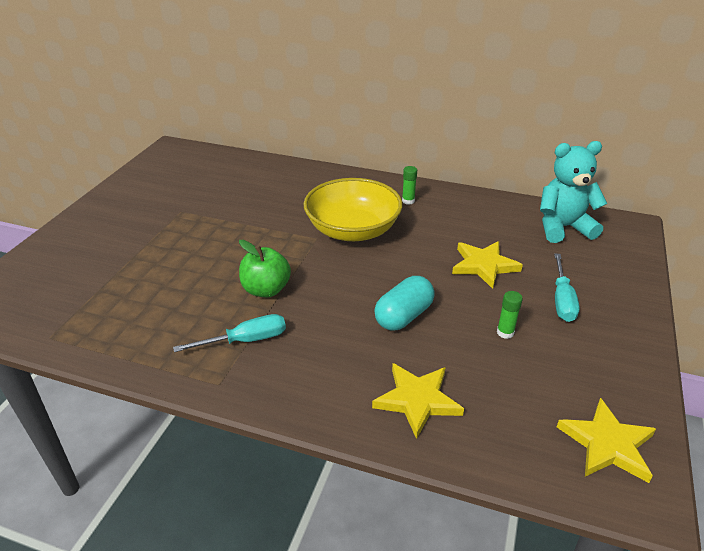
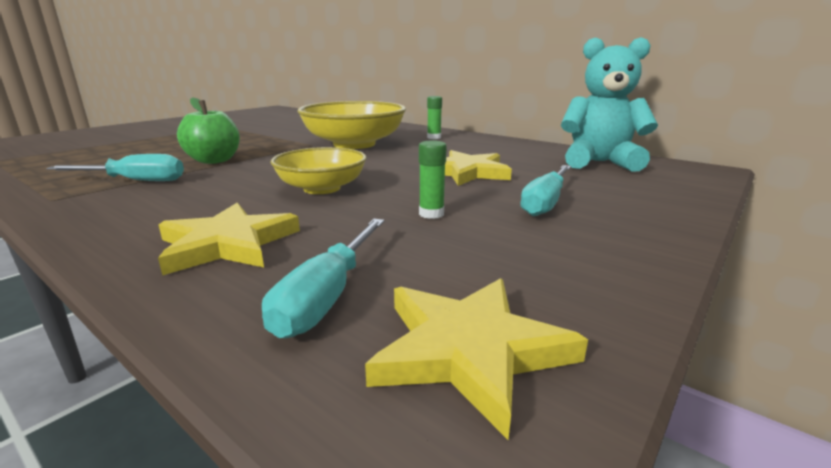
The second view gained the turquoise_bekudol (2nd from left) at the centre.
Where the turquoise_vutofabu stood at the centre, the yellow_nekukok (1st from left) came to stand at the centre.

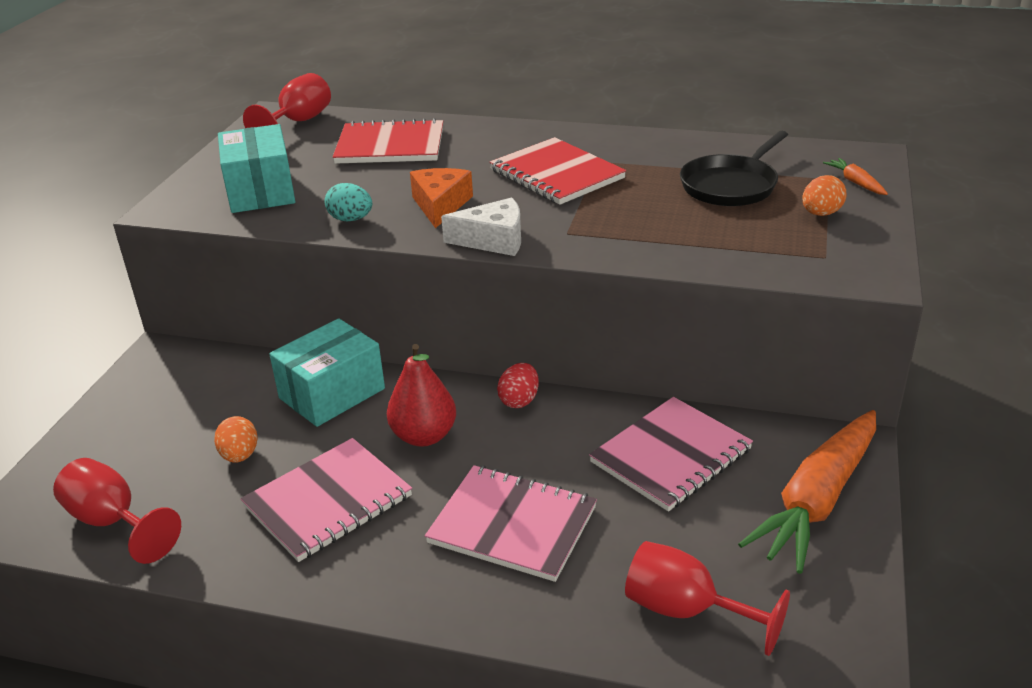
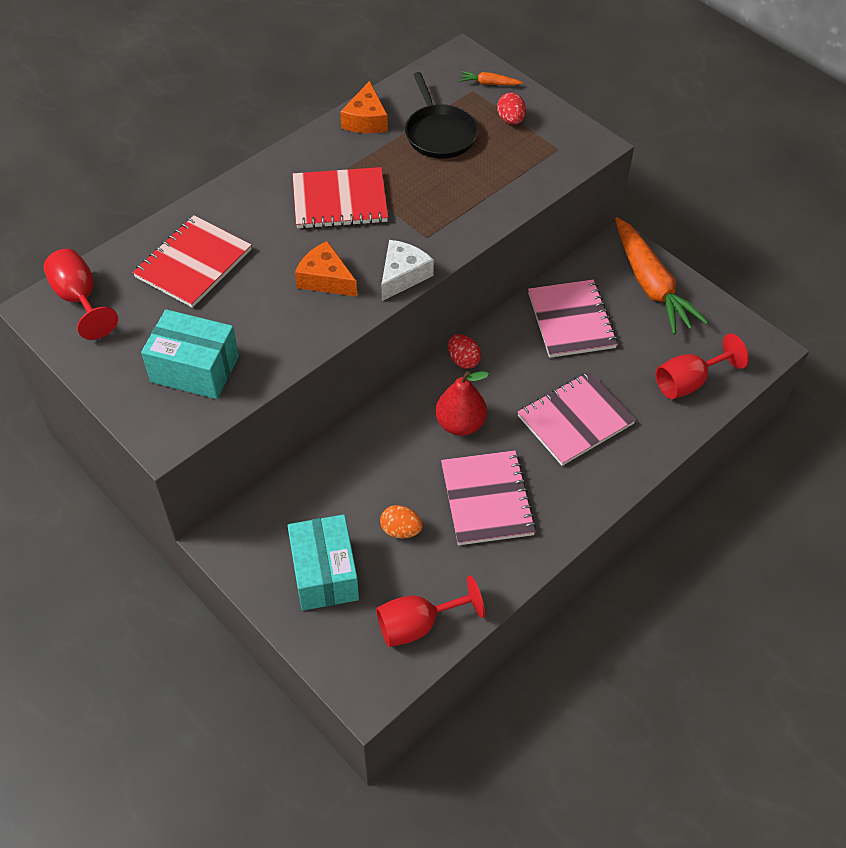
The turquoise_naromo (2nd from left) ended up elsewhere, having gone from the middle left to the centre.
The second view gained the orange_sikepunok (2nd from left) at the top centre.
What was the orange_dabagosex (2nd from left) at the top right turned into the red_dabagosex (2nd from left) at the top centre.
The second view lost the turquoise_dabagosex at the top centre.

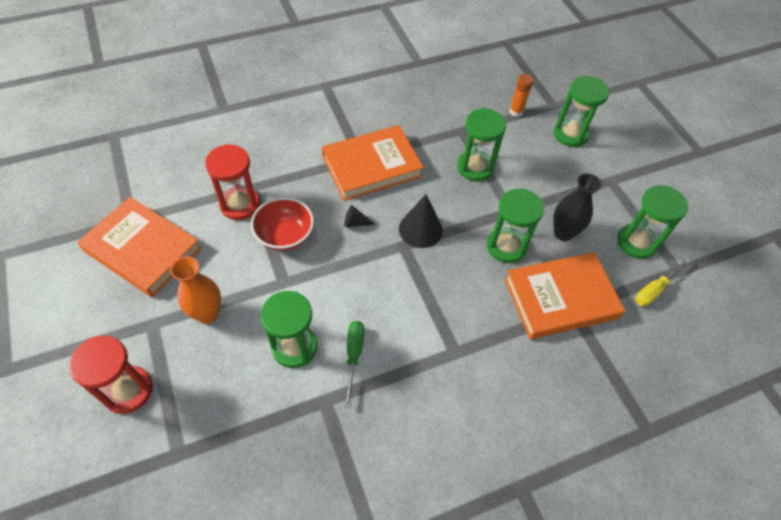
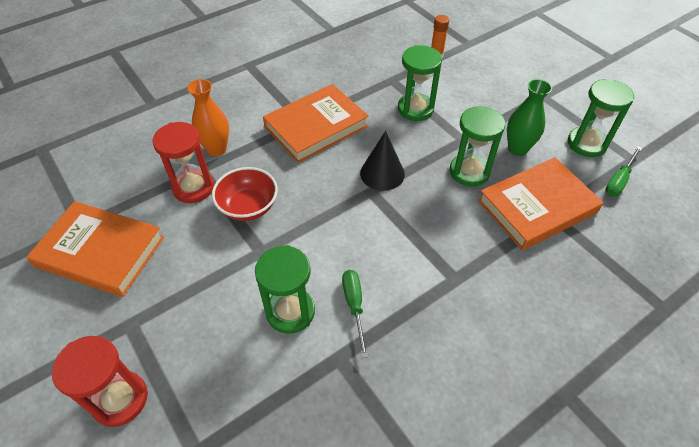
The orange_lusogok ended up elsewhere, having gone from the middle left to the top left.
What was the black_lusogok at the middle right turned into the green_lusogok at the top right.
What was the yellow_bekudol at the middle right turned into the green_bekudol (2nd from left) at the middle right.
The second view lost the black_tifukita (1st from left) at the centre.
The second view lost the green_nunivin (4th from left) at the top right.

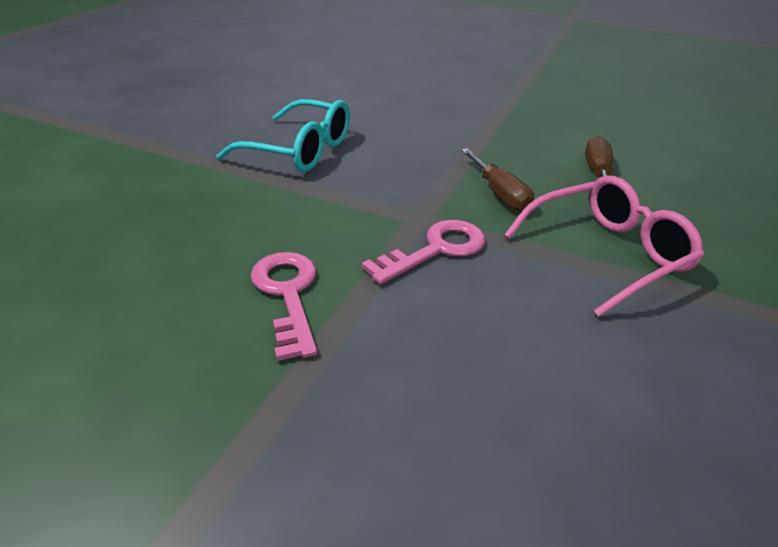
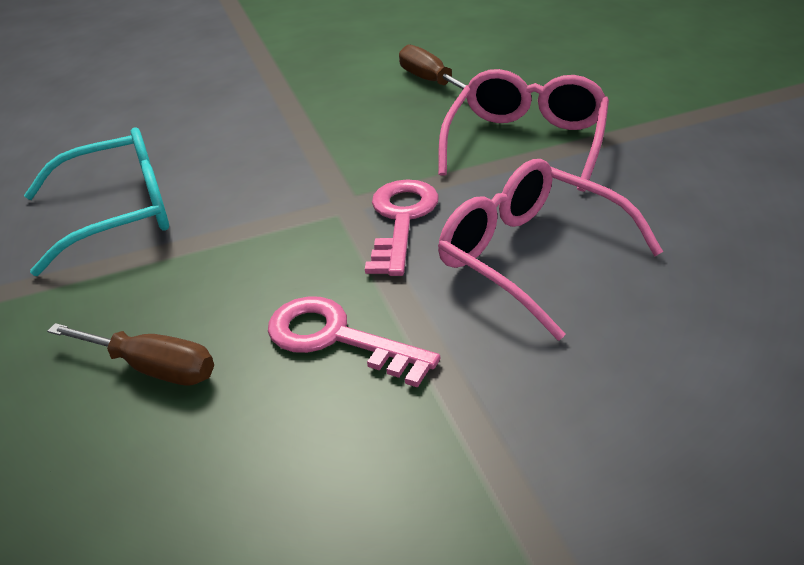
The brown_bekudol (1st from left) ended up elsewhere, having gone from the top centre to the middle left.
The second view gained the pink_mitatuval (2nd from left) at the middle right.

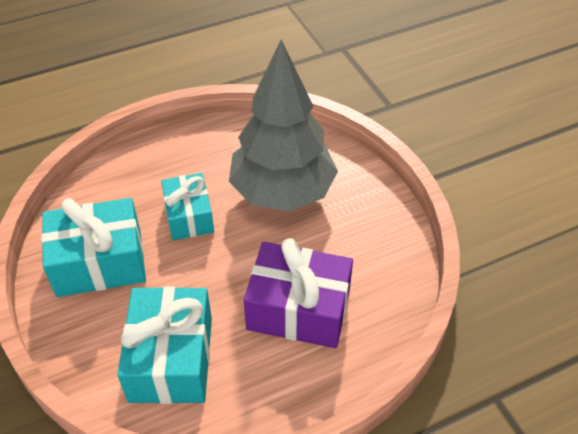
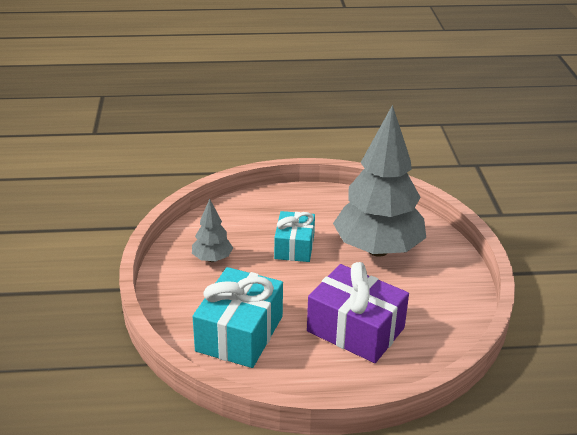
Where the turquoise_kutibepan (1st from left) stood at the middle left, the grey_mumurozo (1st from left) came to stand at the centre.

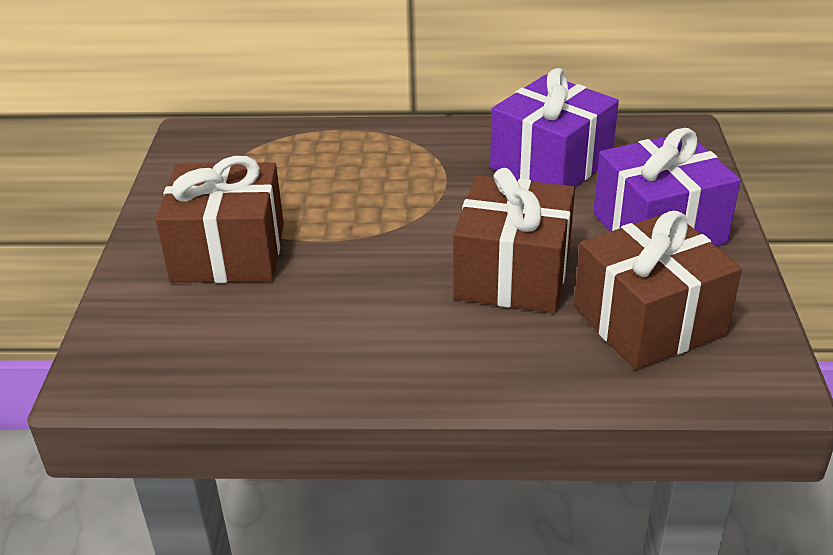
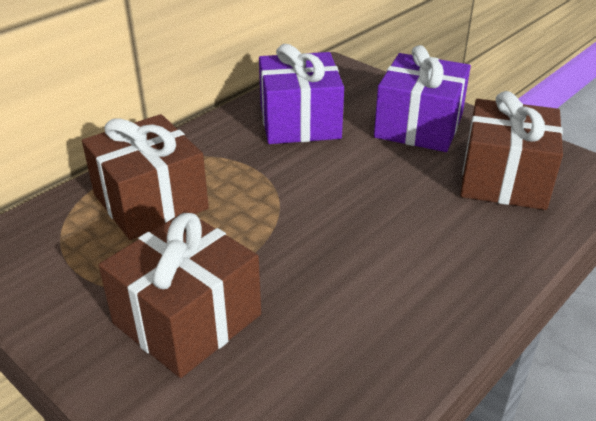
The brown_kutibepan (2nd from left in the first image) ended up elsewhere, having gone from the centre to the middle left.

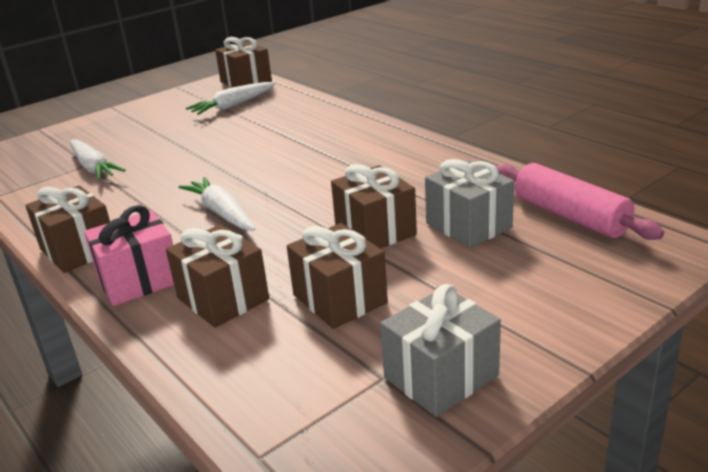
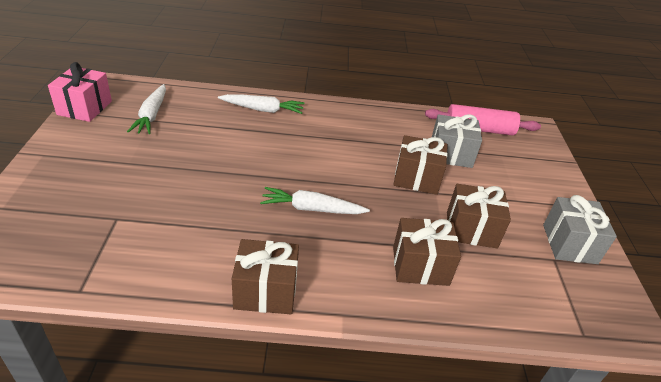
The pink_kutibepan ended up elsewhere, having gone from the middle left to the top left.
The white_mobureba (1st from left in the first image) ended up elsewhere, having gone from the middle left to the top centre.
The second view lost the brown_kutibepan (3rd from left) at the top centre.

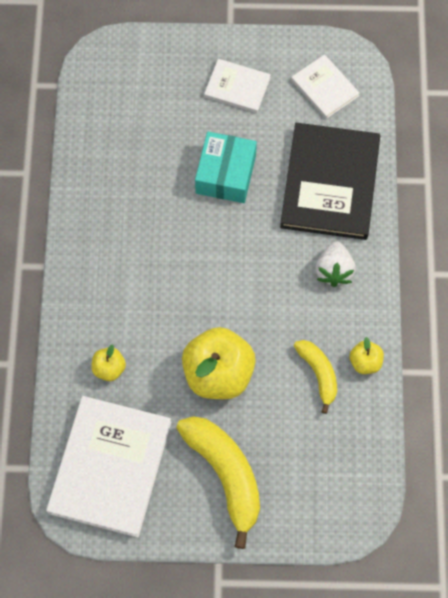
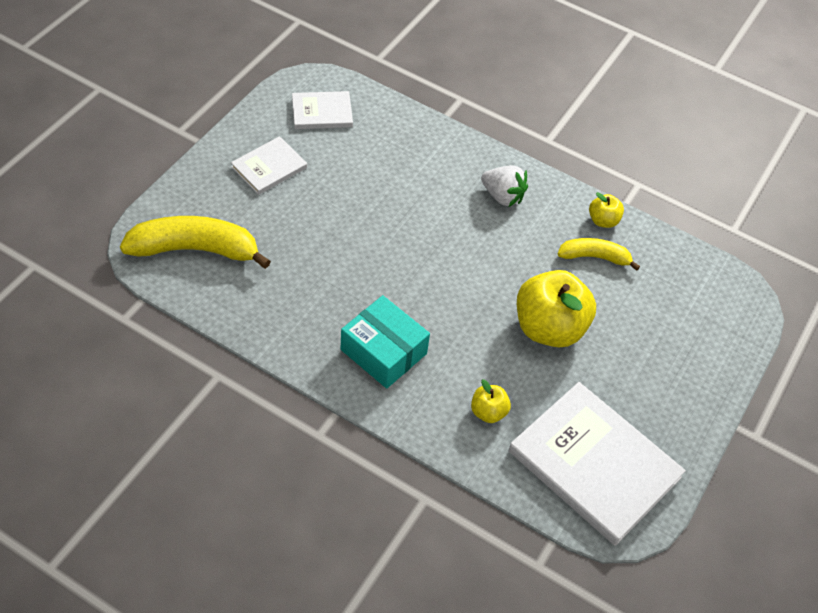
The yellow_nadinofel (1st from left) ended up elsewhere, having gone from the bottom centre to the middle left.
The turquoise_naromo ended up elsewhere, having gone from the top centre to the centre.
The second view lost the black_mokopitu at the top right.

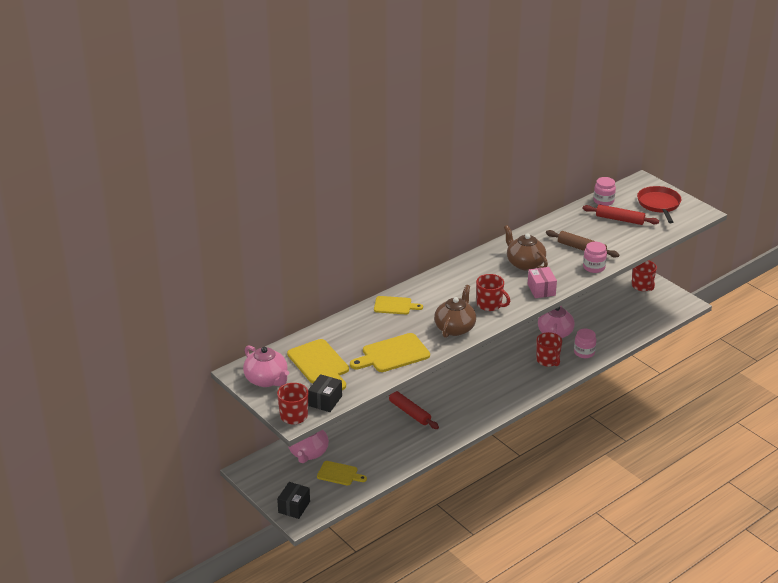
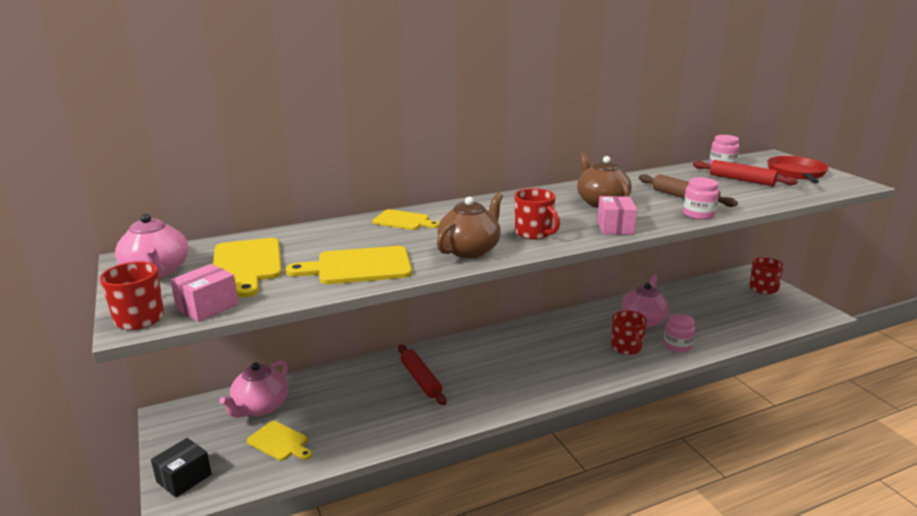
What was the black_naromo (2nd from left) at the bottom centre turned into the pink_naromo (1st from left) at the middle left.

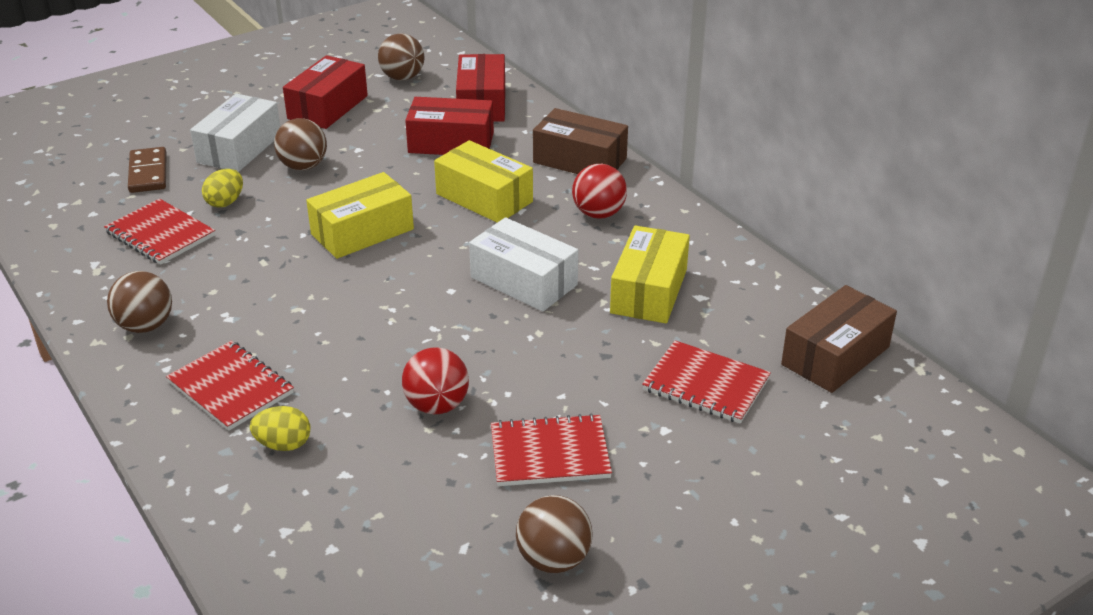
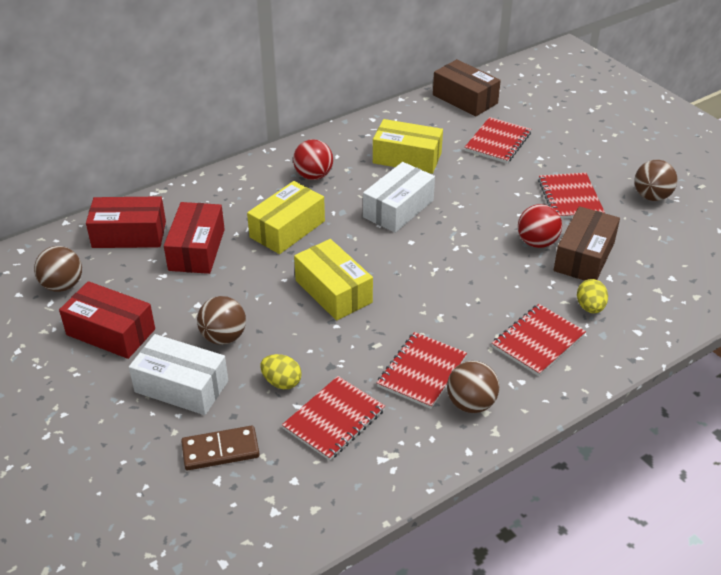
The second view gained the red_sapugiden (2nd from left) at the centre.
The brown_naromo (1st from left in the first image) ended up elsewhere, having gone from the top centre to the middle right.

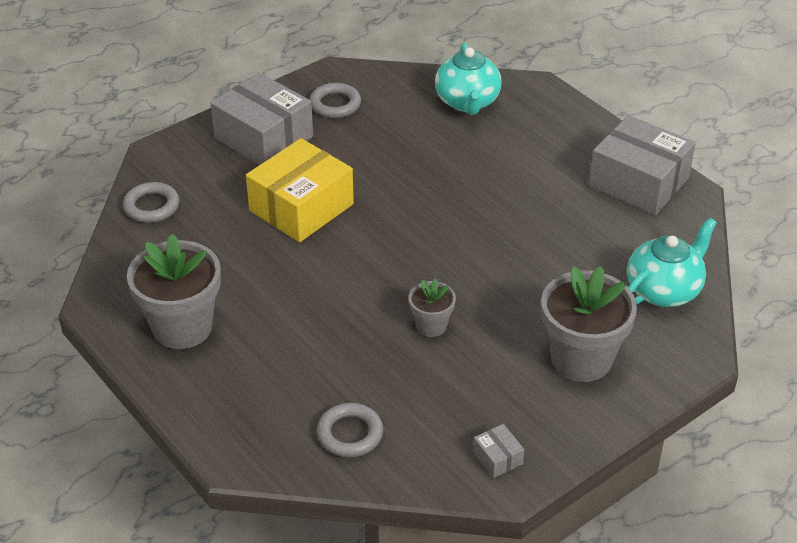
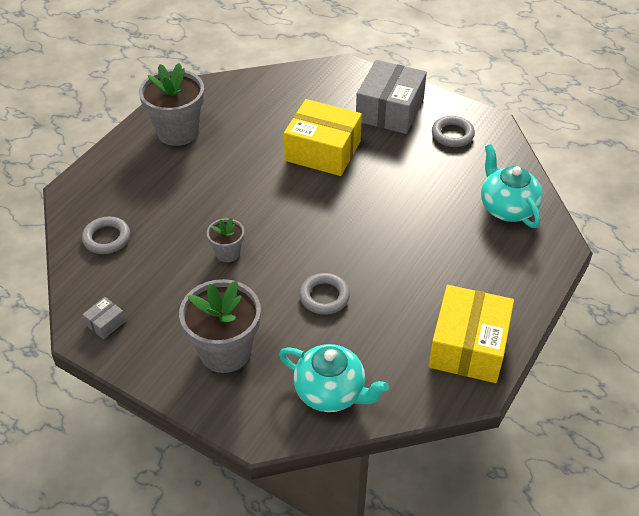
The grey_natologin (1st from left in the first image) ended up elsewhere, having gone from the middle left to the centre.
What was the grey_naromo (3rd from left) at the top right turned into the yellow_naromo (2nd from left) at the middle right.
The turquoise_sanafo (1st from left in the first image) at the top centre ended up facing another way, 90 degrees clockwise from before.

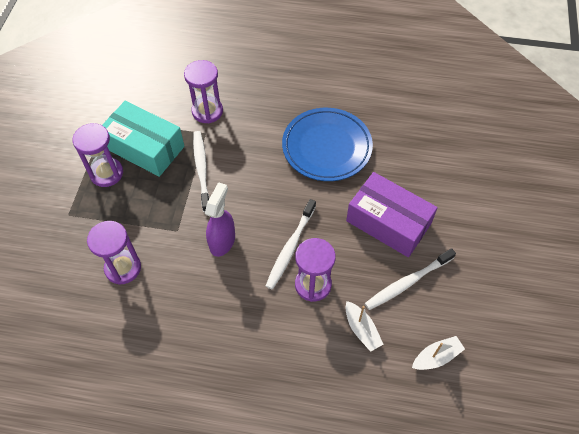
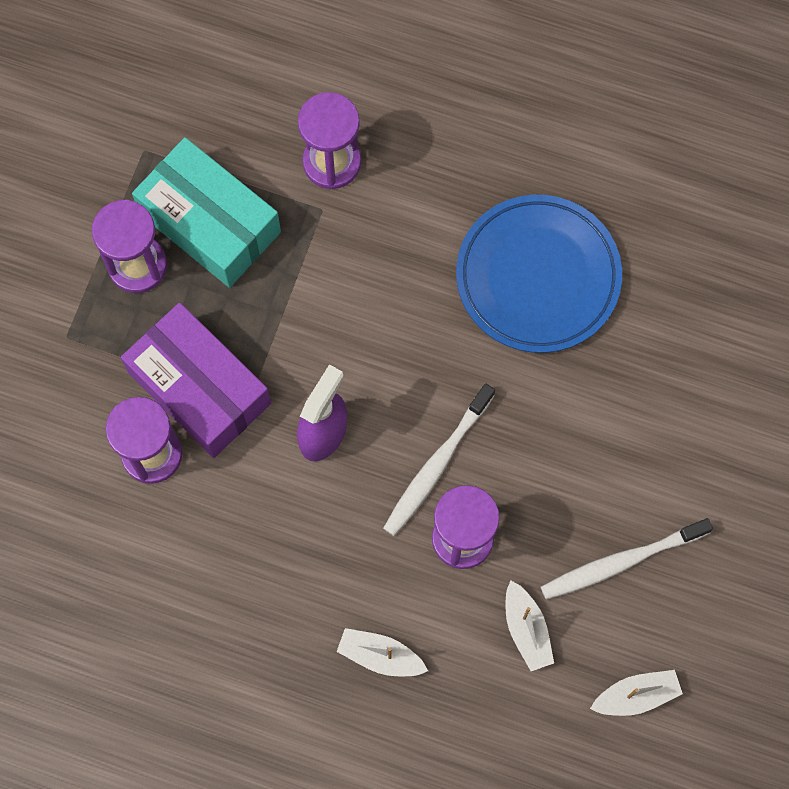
The purple_naromo ended up elsewhere, having gone from the middle right to the middle left.
The second view gained the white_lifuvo (1st from left) at the bottom centre.
The second view lost the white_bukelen (1st from left) at the centre.

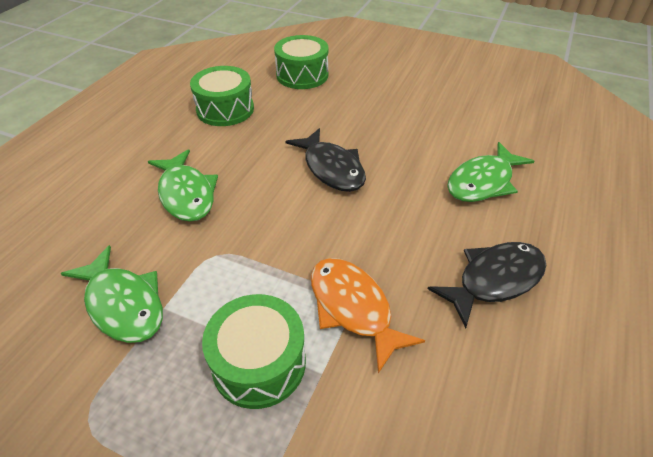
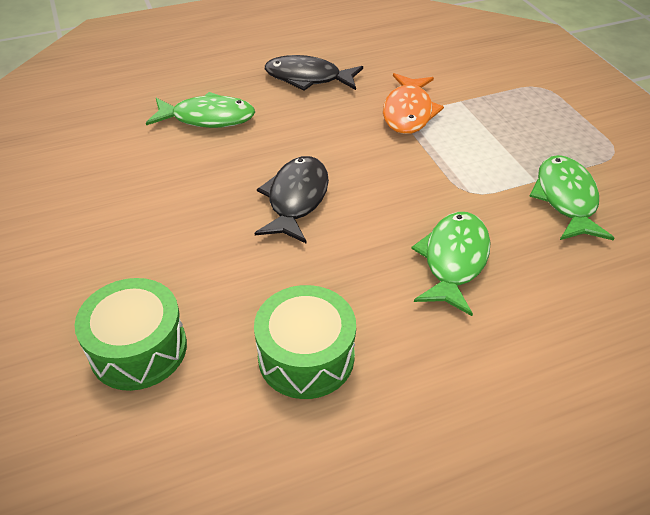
The second view lost the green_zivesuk (2nd from left) at the bottom centre.

